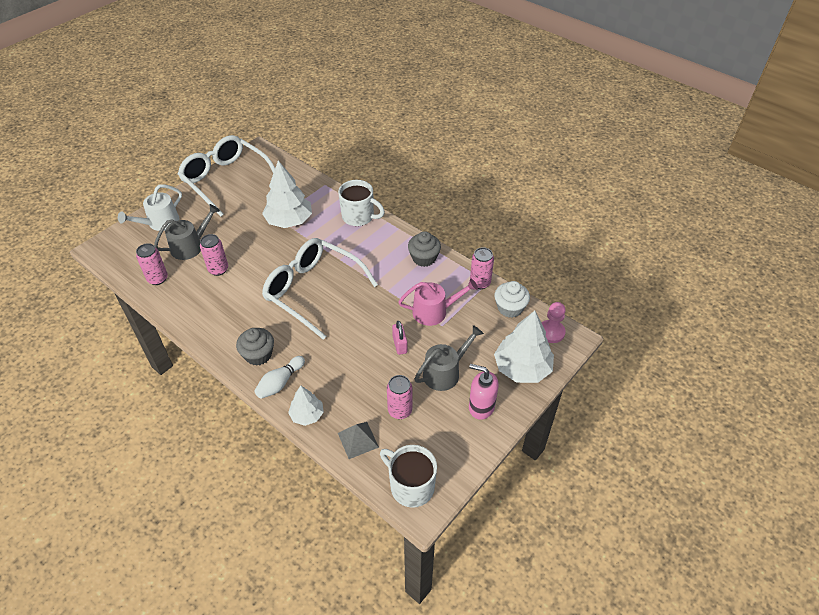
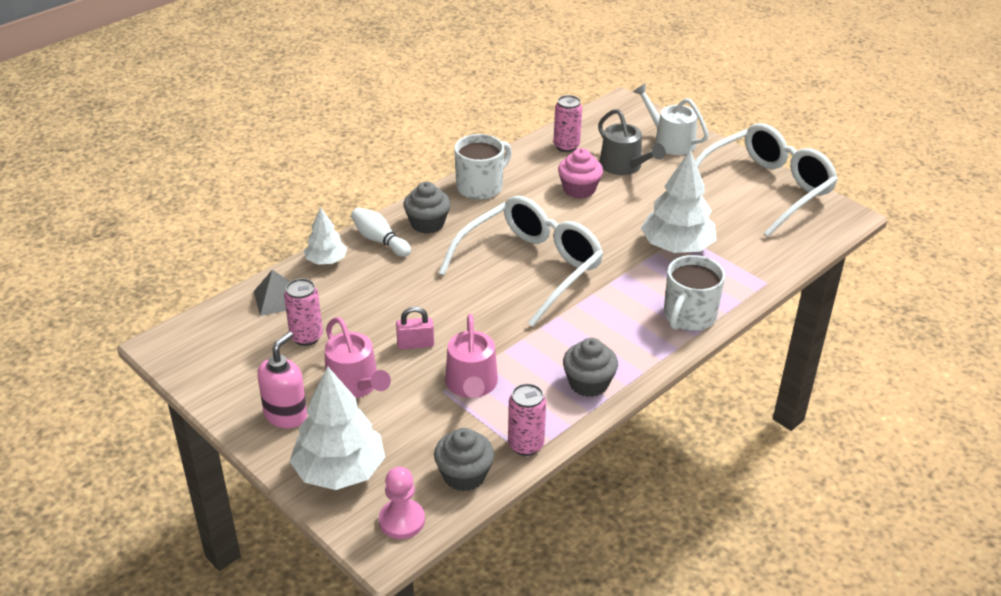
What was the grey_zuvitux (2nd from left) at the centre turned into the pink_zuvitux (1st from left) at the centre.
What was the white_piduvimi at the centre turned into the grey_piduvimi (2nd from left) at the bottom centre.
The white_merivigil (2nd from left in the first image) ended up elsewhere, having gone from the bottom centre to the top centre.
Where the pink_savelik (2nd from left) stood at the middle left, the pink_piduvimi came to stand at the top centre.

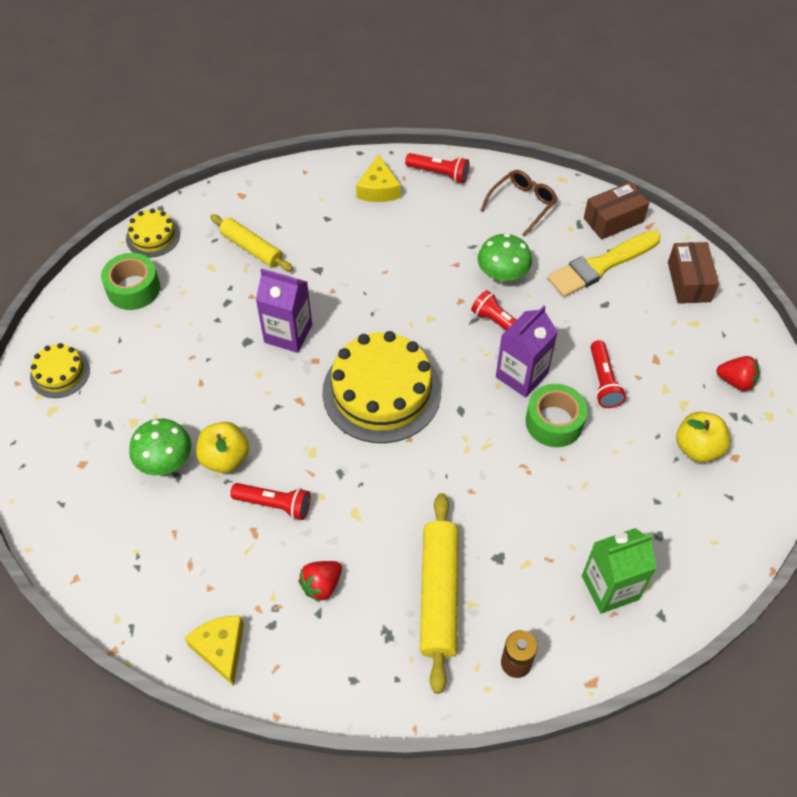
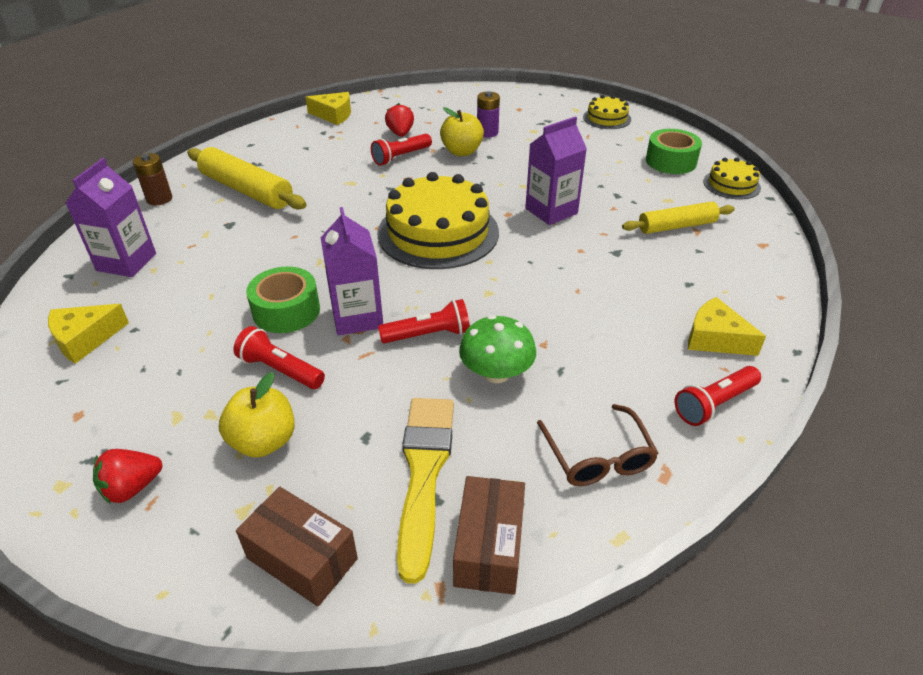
The second view gained the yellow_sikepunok (1st from left) at the middle left.
What was the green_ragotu at the bottom right turned into the purple_ragotu (1st from left) at the top left.
The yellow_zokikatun (2nd from left in the first image) ended up elsewhere, having gone from the middle right to the middle left.
The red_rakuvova (1st from left in the first image) ended up elsewhere, having gone from the bottom centre to the top centre.
Where the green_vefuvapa (1st from left) stood at the middle left, the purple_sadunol came to stand at the top centre.

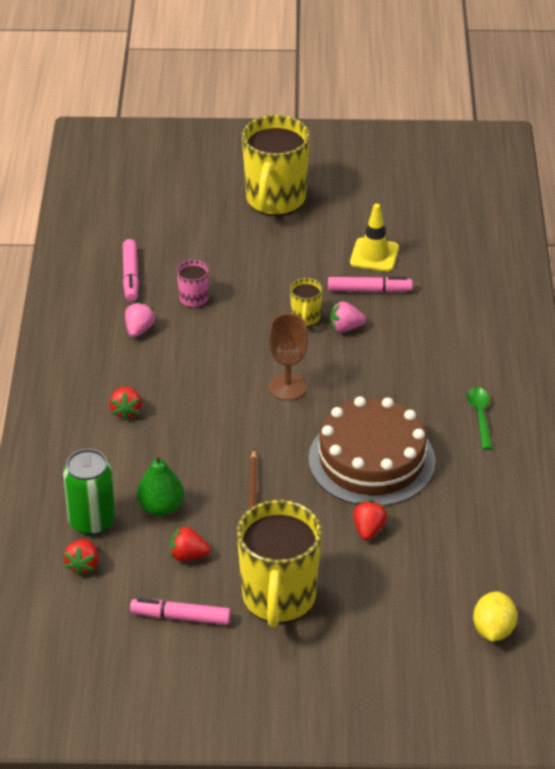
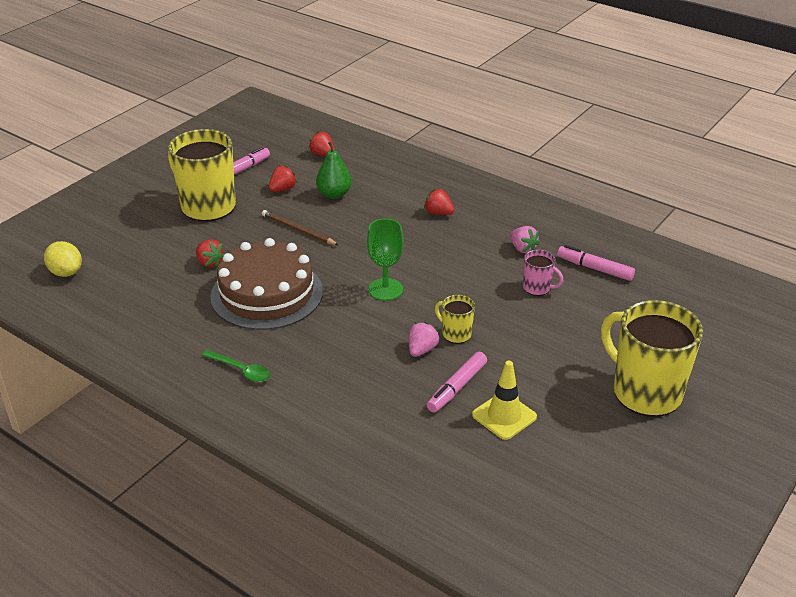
What was the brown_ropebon at the centre turned into the green_ropebon at the centre.
The second view lost the green_savelik at the middle left.

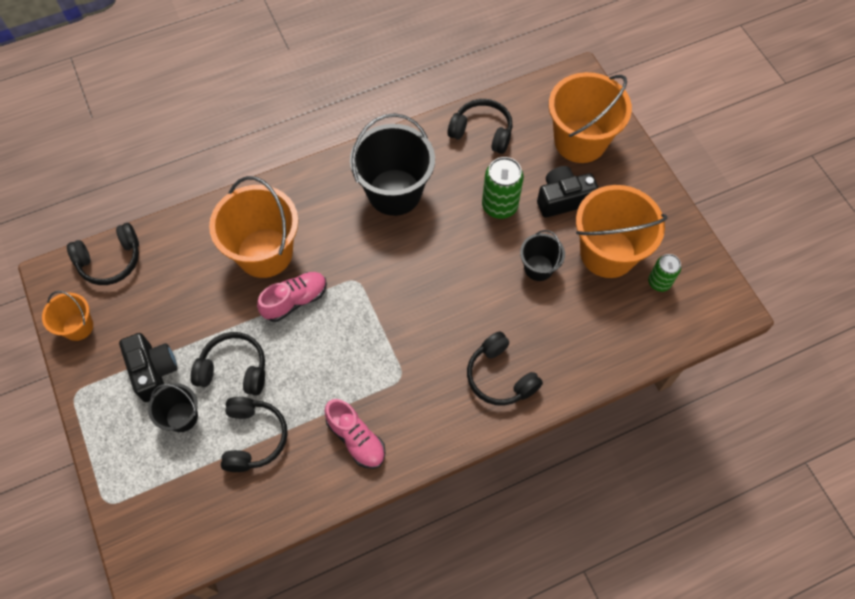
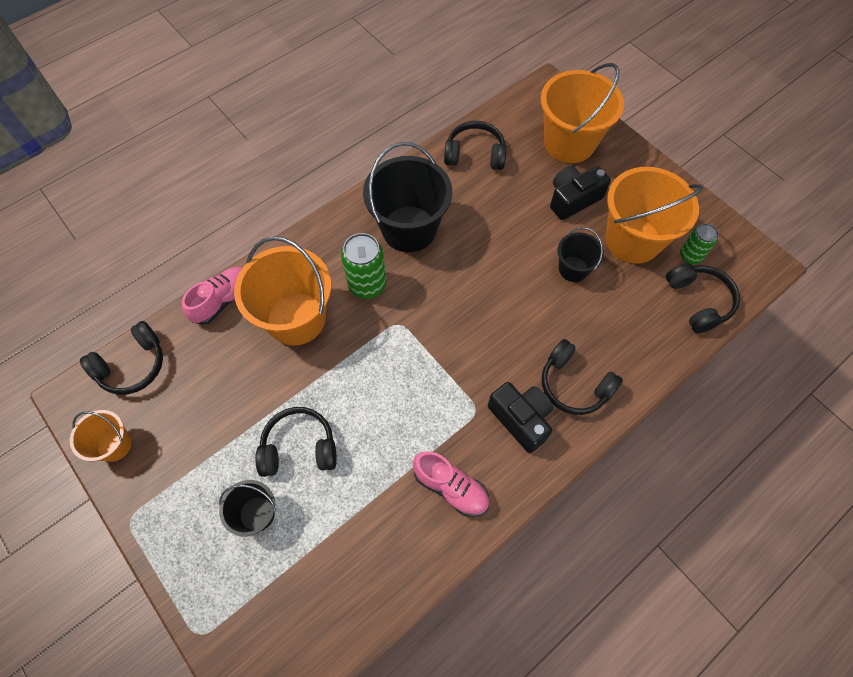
The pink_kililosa (1st from left) ended up elsewhere, having gone from the centre to the middle left.
The green_savelik (1st from left) ended up elsewhere, having gone from the top centre to the centre.
The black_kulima (1st from left) ended up elsewhere, having gone from the middle left to the centre.
The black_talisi (3rd from left in the first image) ended up elsewhere, having gone from the bottom left to the middle right.

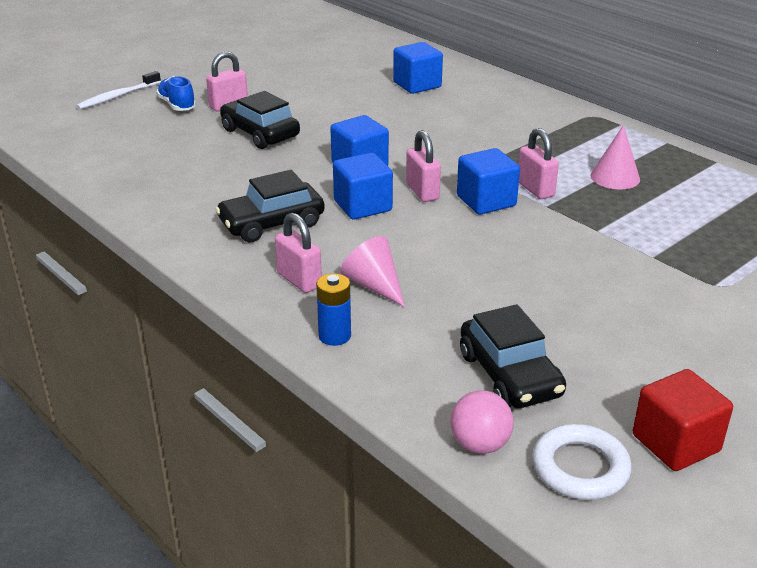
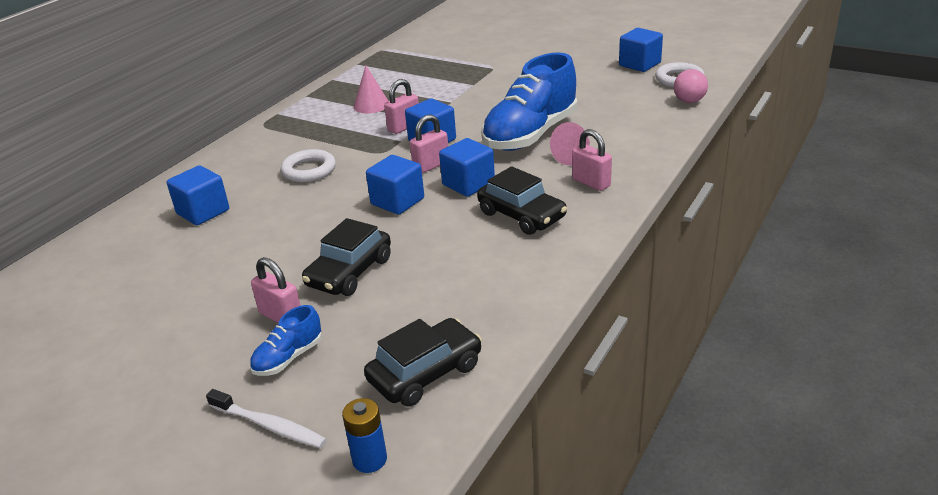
The second view gained the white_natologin (1st from left) at the middle left.
The blue_sadunol ended up elsewhere, having gone from the centre to the bottom centre.
The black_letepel (3rd from left in the first image) ended up elsewhere, having gone from the middle right to the bottom centre.
The second view gained the blue_kililosa (2nd from left) at the top centre.
The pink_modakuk (2nd from left in the first image) at the centre ended up facing another way, 75 degrees counterclockwise from before.
What was the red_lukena at the bottom right turned into the blue_lukena (5th from left) at the top right.

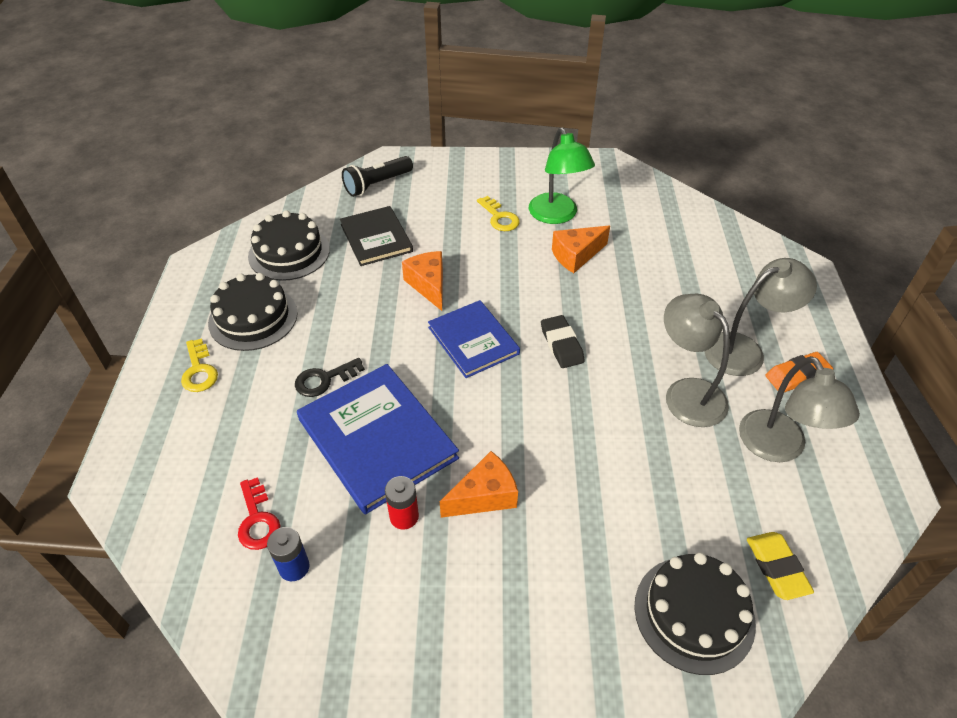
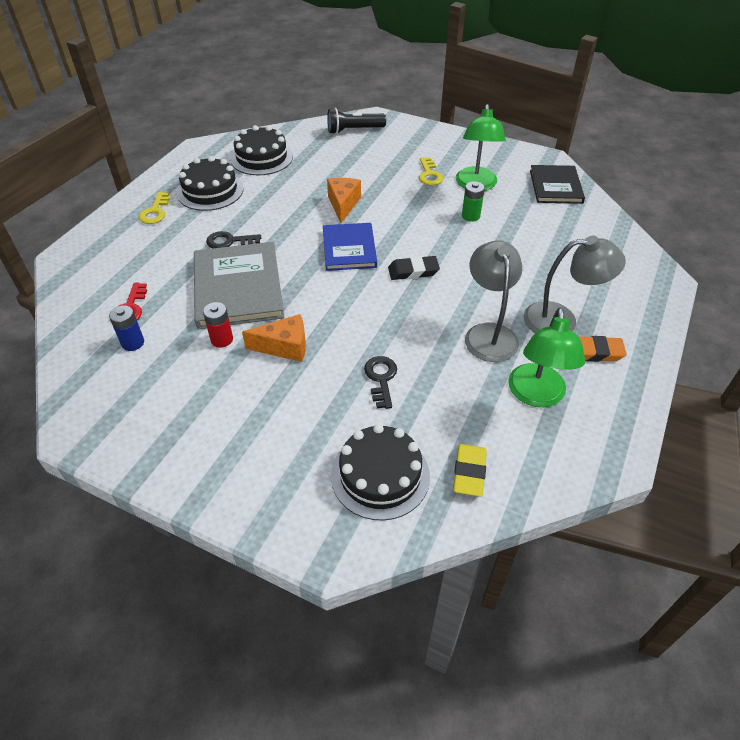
What was the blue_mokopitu (1st from left) at the centre turned into the grey_mokopitu at the middle left.
The second view gained the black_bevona (2nd from left) at the centre.
The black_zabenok at the centre ended up facing another way, 75 degrees clockwise from before.
Where the orange_sikepunok (3rd from left) stood at the centre, the green_sadunol came to stand at the top centre.
What was the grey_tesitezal (3rd from left) at the middle right turned into the green_tesitezal (2nd from left) at the middle right.
The black_mokopitu ended up elsewhere, having gone from the top centre to the top right.

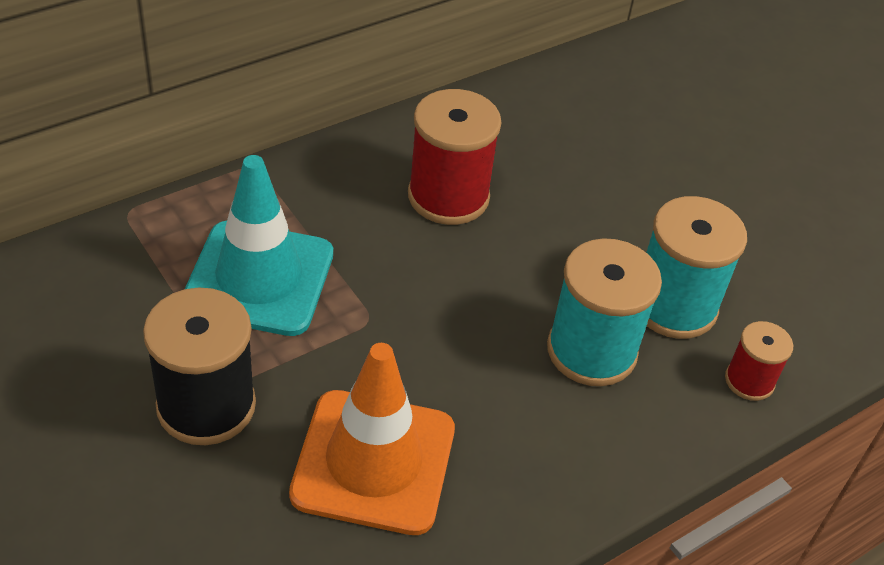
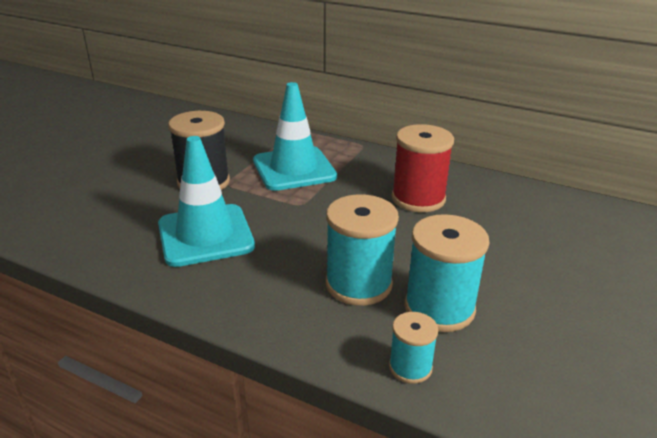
What was the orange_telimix at the bottom centre turned into the turquoise_telimix (1st from left) at the middle left.
What was the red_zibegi (2nd from left) at the middle right turned into the turquoise_zibegi (2nd from left) at the bottom centre.

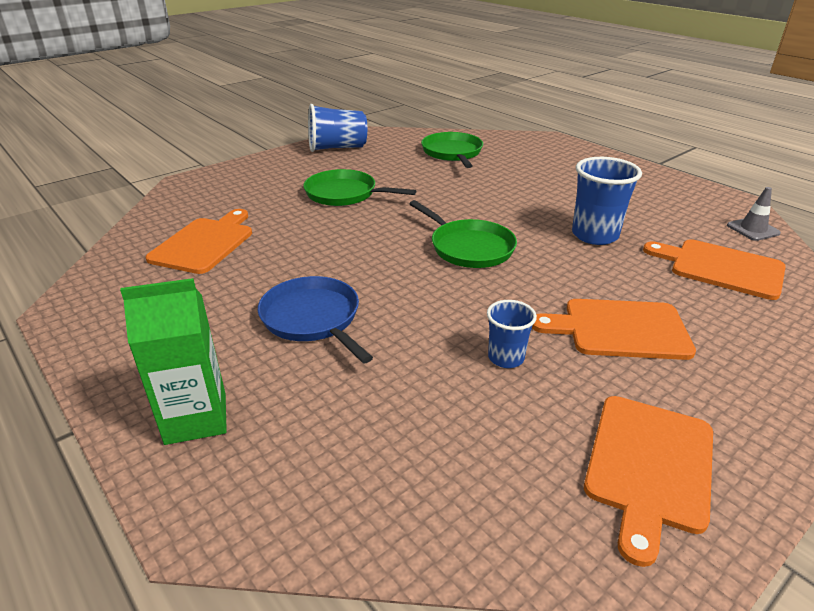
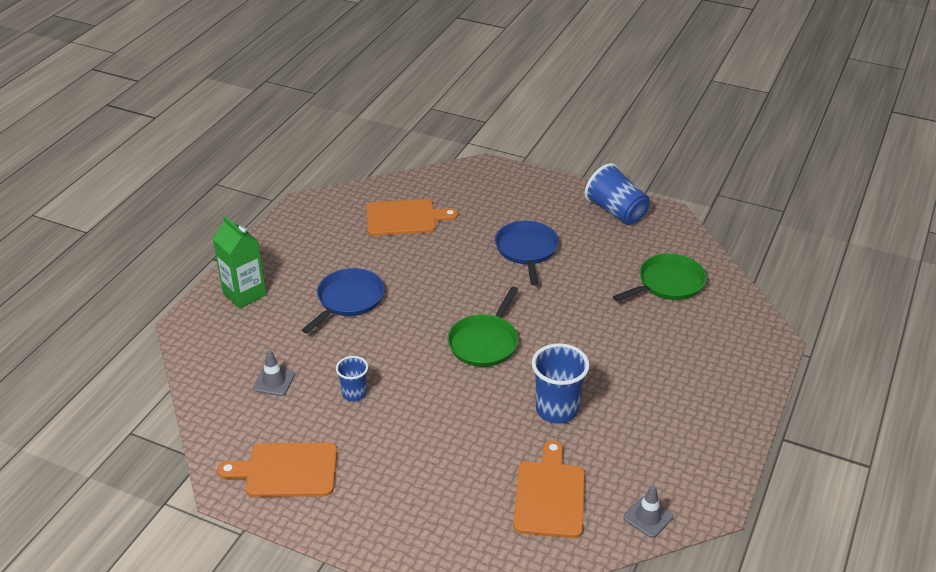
The second view gained the grey_telimix (1st from left) at the middle left.
What was the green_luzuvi (1st from left) at the top centre turned into the blue_luzuvi (2nd from left) at the centre.
The second view lost the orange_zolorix (2nd from left) at the middle right.

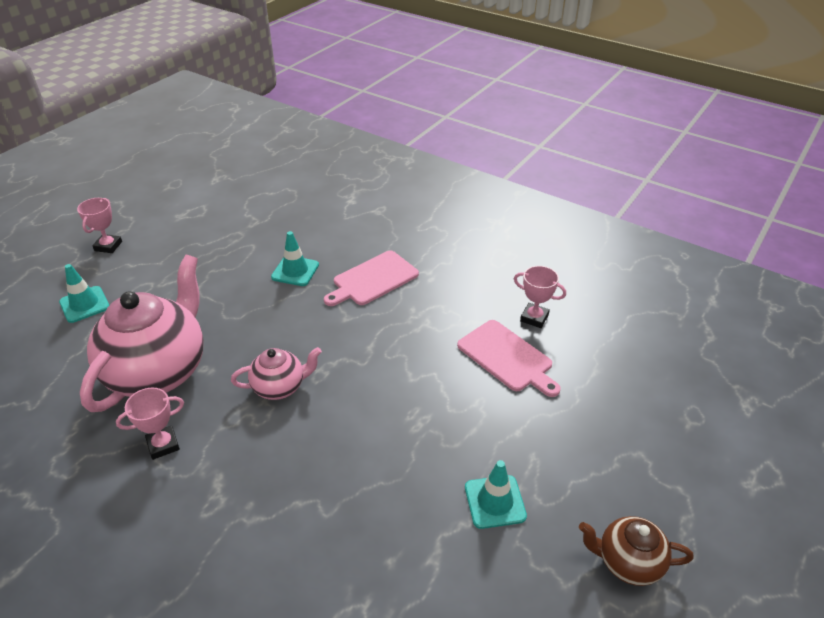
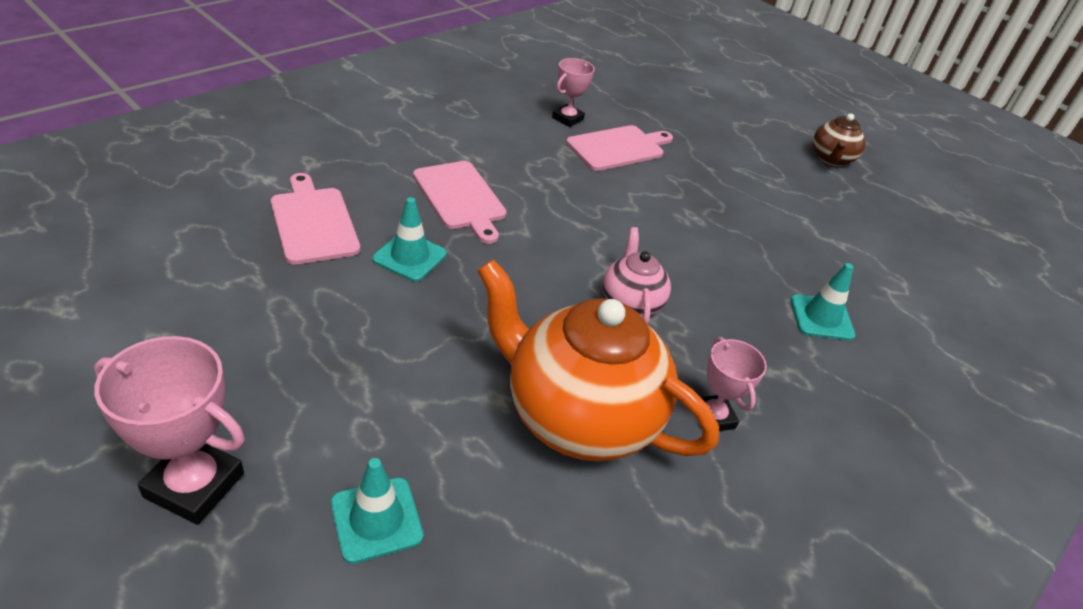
The size of the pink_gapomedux (1st from left) at the middle left changed by a factor of 1.59.
The second view gained the pink_zolorix (1st from left) at the middle left.
What was the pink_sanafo (1st from left) at the middle left turned into the orange_sanafo at the centre.
The turquoise_telimix (3rd from left) ended up elsewhere, having gone from the bottom centre to the middle right.

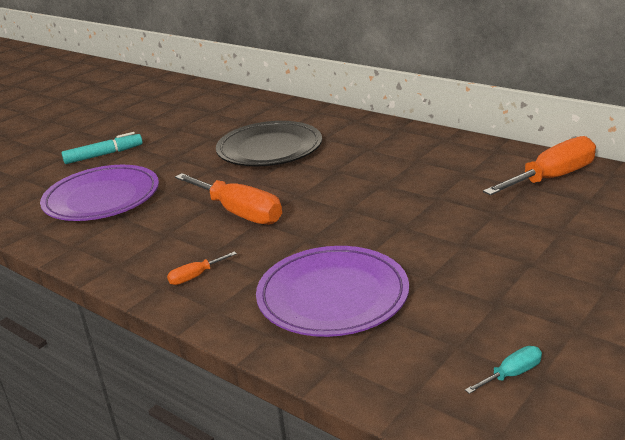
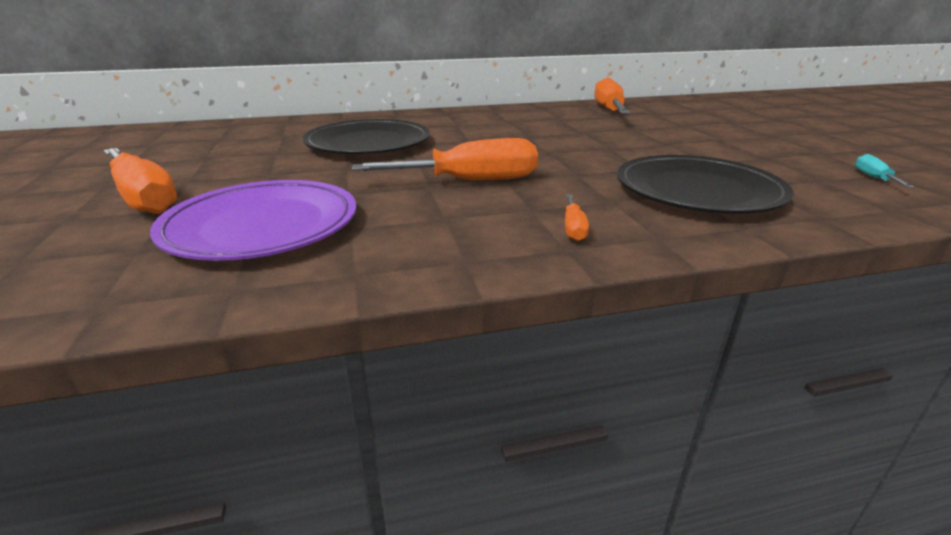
Where the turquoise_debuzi stood at the middle left, the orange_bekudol (1st from left) came to stand at the middle left.
What was the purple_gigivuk (2nd from left) at the centre turned into the black_gigivuk (2nd from left) at the middle right.

